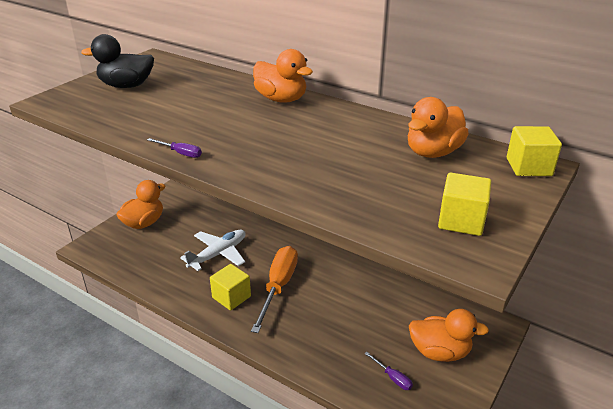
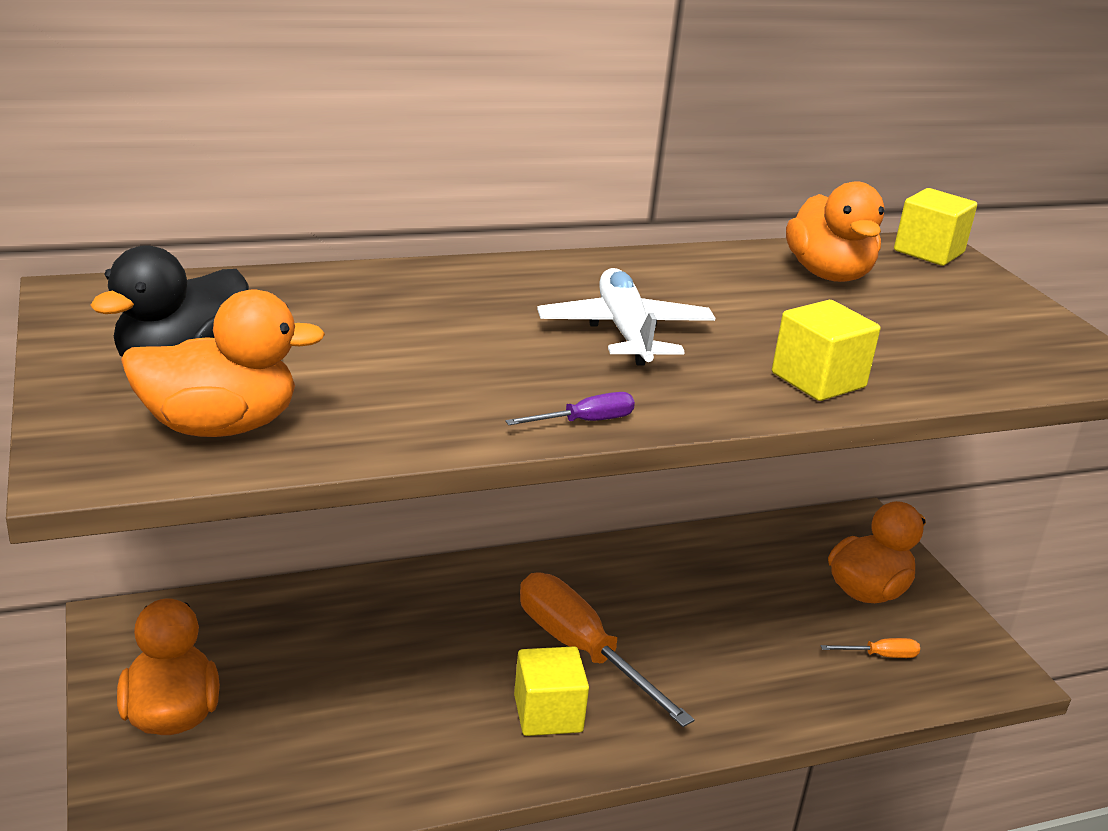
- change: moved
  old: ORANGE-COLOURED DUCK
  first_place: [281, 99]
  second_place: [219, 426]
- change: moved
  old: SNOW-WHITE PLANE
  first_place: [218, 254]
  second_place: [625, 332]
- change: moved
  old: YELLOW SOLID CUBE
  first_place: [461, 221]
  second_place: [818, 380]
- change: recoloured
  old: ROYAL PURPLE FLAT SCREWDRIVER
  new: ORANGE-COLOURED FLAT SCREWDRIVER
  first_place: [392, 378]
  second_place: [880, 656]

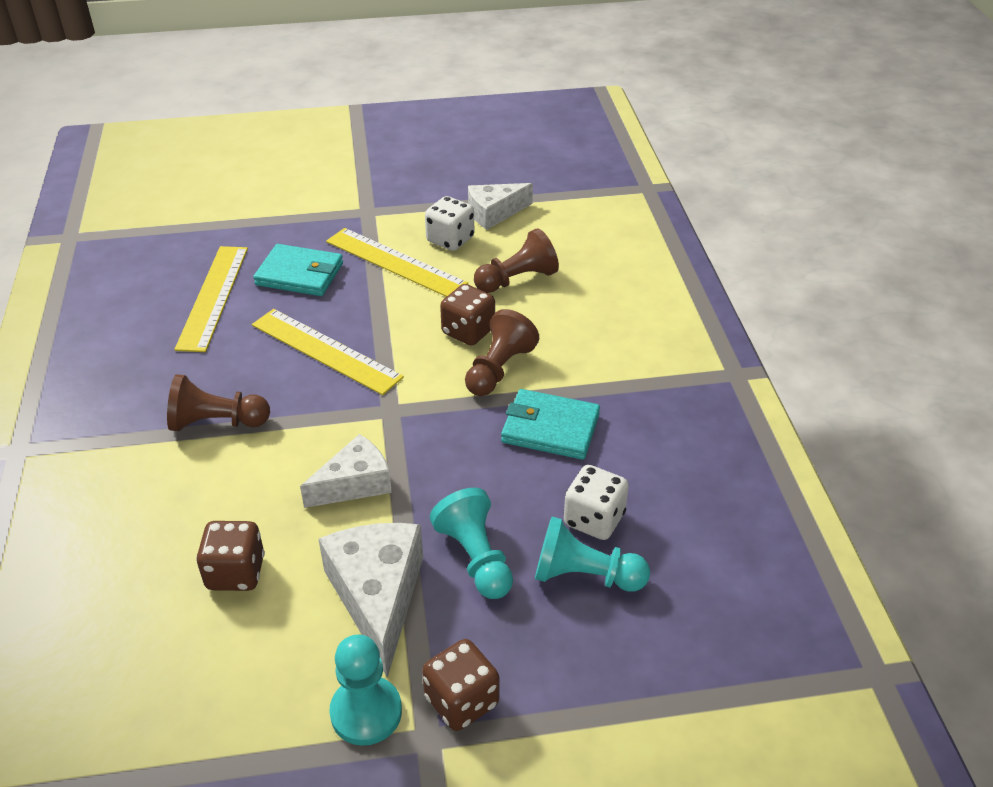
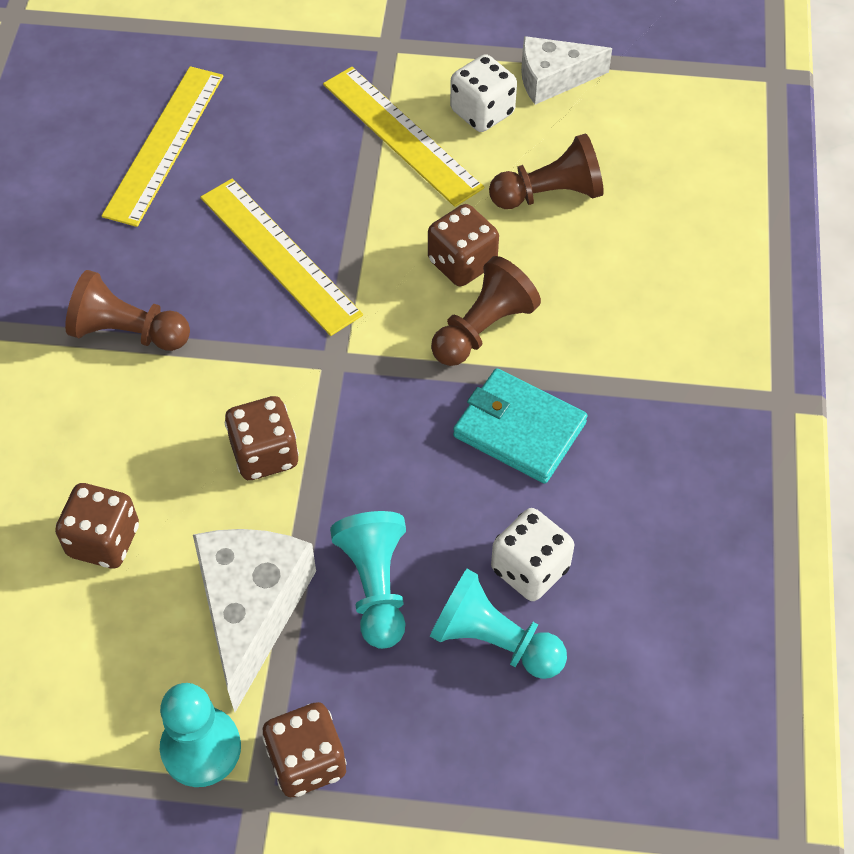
- change: replaced
  old: SNOW-WHITE PIECE OF CHEESE
  new: RUSSET DIE
  first_place: [354, 484]
  second_place: [264, 454]
- change: removed
  old: TEAL WALLET
  first_place: [299, 274]

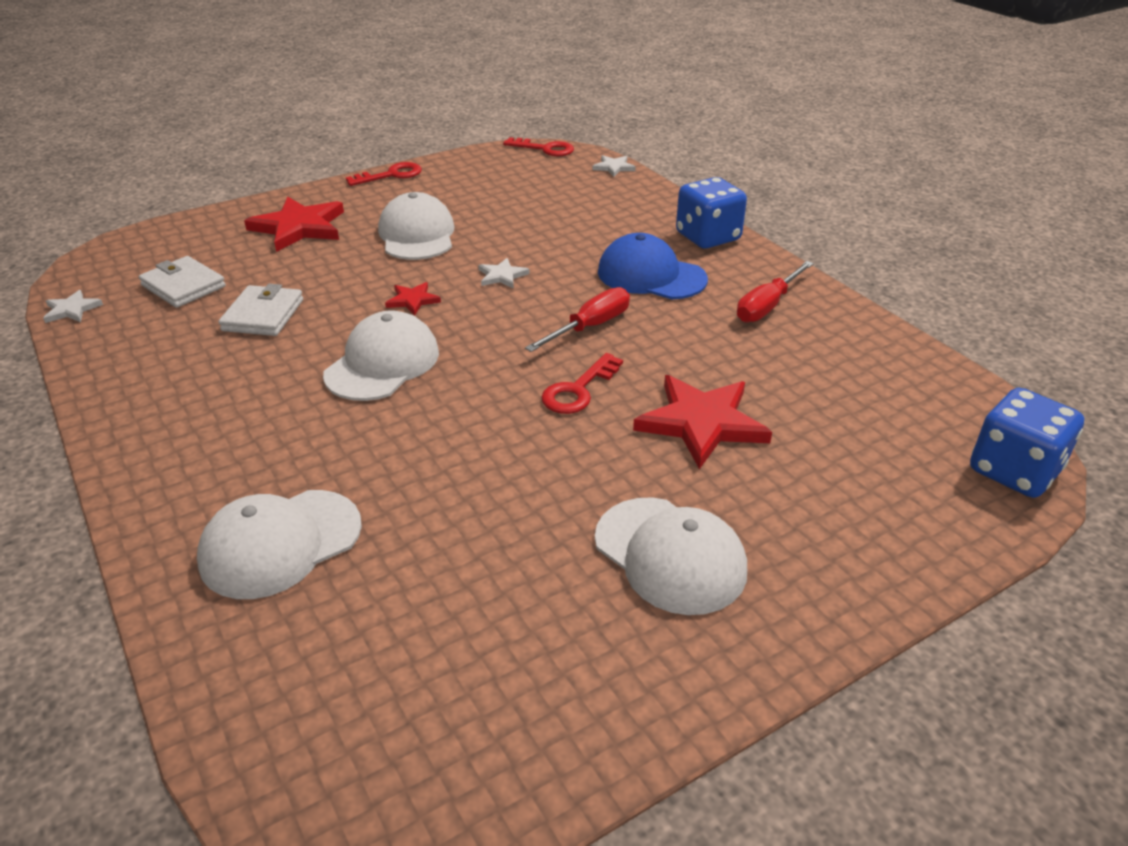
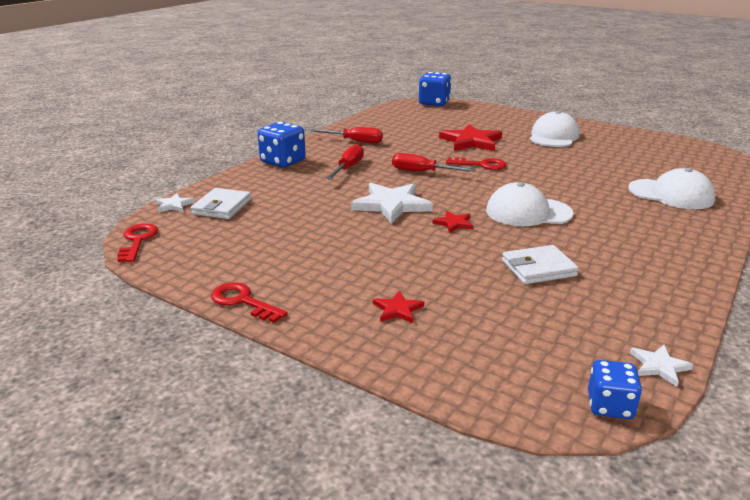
- change: moved
  old: SNOW-WHITE WALLET
  first_place: [183, 286]
  second_place: [222, 207]
- change: replaced
  old: BLUE CAP
  new: CRIMSON FLAT SCREWDRIVER
  first_place: [651, 276]
  second_place: [348, 168]
- change: resized
  old: SNOW-WHITE STAR SHAPE
  first_place: [502, 276]
  second_place: [391, 205]
  factor: 2.05
- change: resized
  old: CRIMSON STAR SHAPE
  first_place: [299, 227]
  second_place: [398, 309]
  factor: 0.49
- change: added
  new: BLUE DIE
  second_place: [610, 406]
- change: removed
  old: SNOW-WHITE CAP
  first_place: [417, 235]

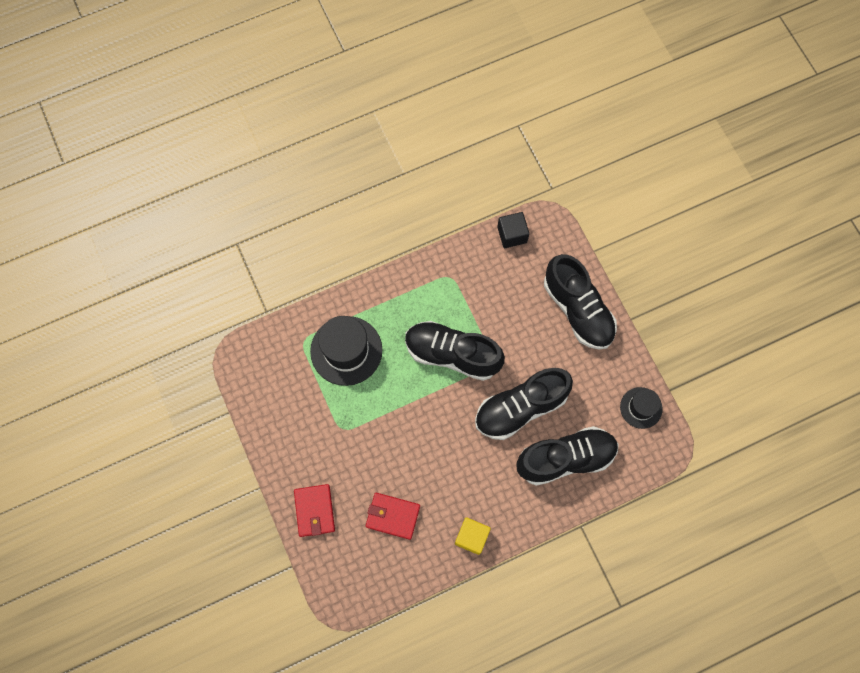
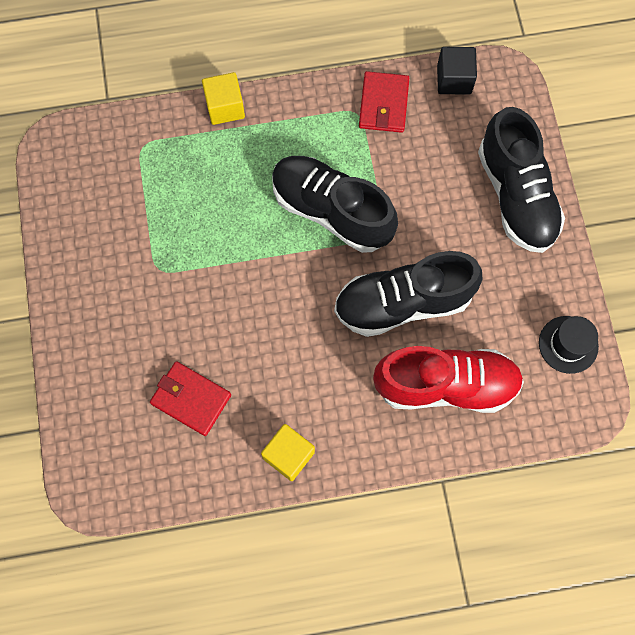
- change: added
  new: YELLOW SOLID CUBE
  second_place: [225, 107]
- change: moved
  old: CRIMSON WALLET
  first_place: [314, 510]
  second_place: [383, 104]
- change: recoloured
  old: EBONY SHOE
  new: CRIMSON SHOE
  first_place: [565, 458]
  second_place: [445, 385]
- change: removed
  old: EBONY TOP HAT
  first_place: [346, 350]

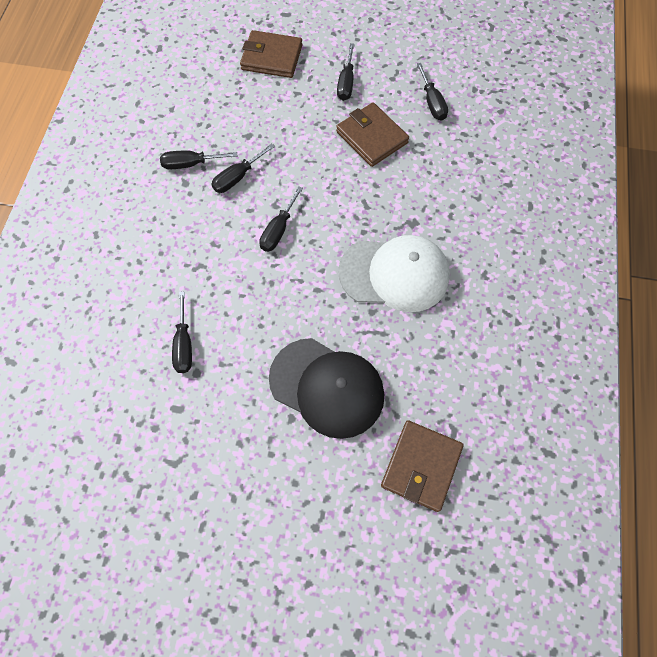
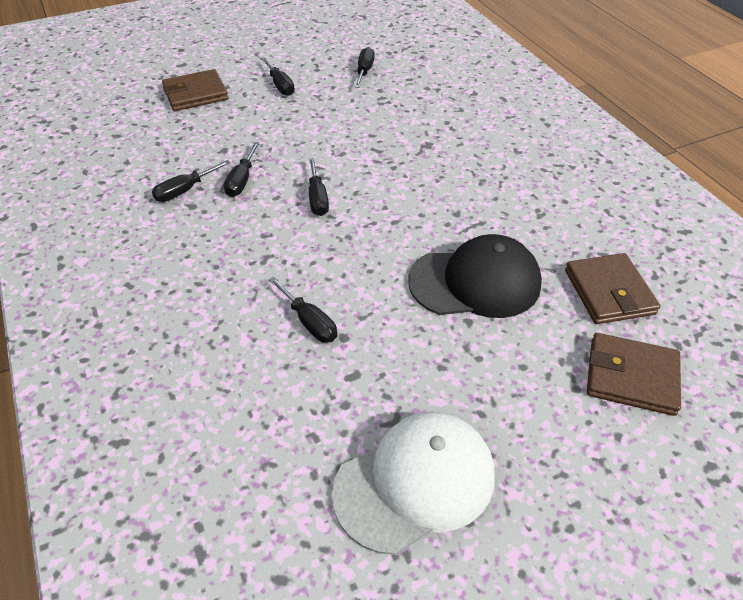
- change: moved
  old: SNOW-WHITE CAP
  first_place: [394, 274]
  second_place: [415, 482]
- change: turned
  old: EBONY FLAT SCREWDRIVER
  first_place: [432, 103]
  second_place: [364, 71]
  degrees: -120
- change: moved
  old: RUSSET WALLET
  first_place: [372, 137]
  second_place: [631, 377]

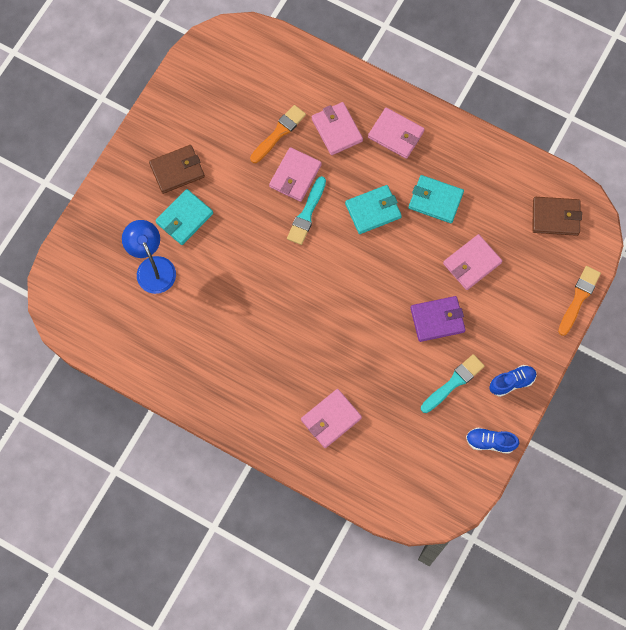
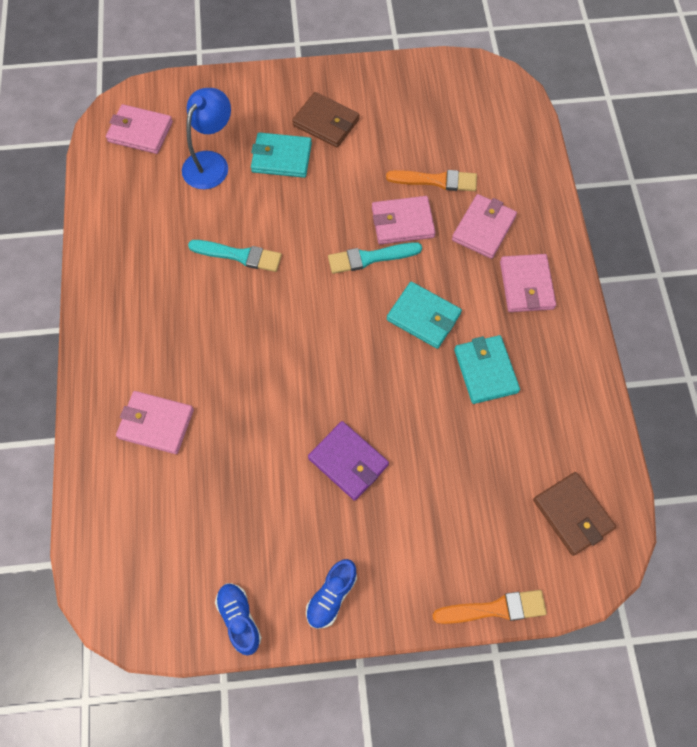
- change: moved
  old: ROSY WALLET
  first_place: [472, 263]
  second_place: [140, 132]
- change: moved
  old: TEAL BRUSH
  first_place: [454, 382]
  second_place: [239, 255]
- change: turned
  old: BLUE SHOE
  first_place: [512, 382]
  second_place: [331, 596]
  degrees: 90

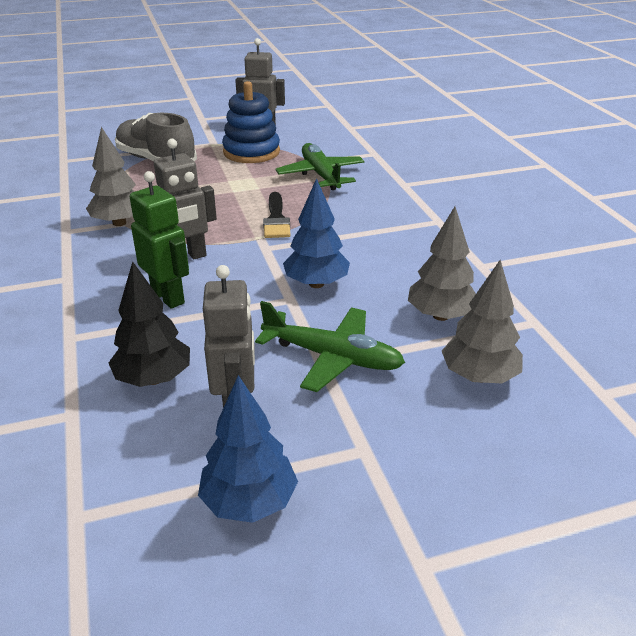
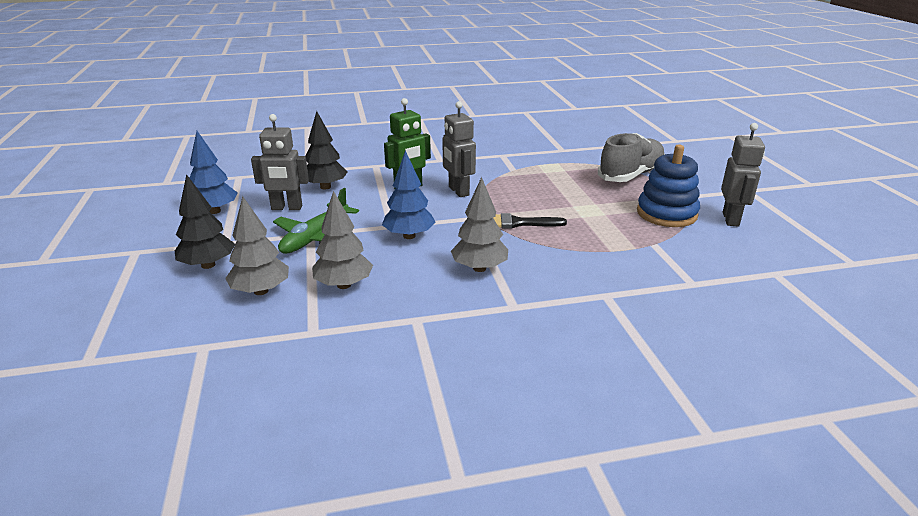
- change: added
  new: EBONY TOY TREE
  second_place: [208, 265]
- change: moved
  old: GREY TOY TREE
  first_place: [119, 223]
  second_place: [479, 268]
- change: removed
  old: GREEN PLANE
  first_place: [321, 175]

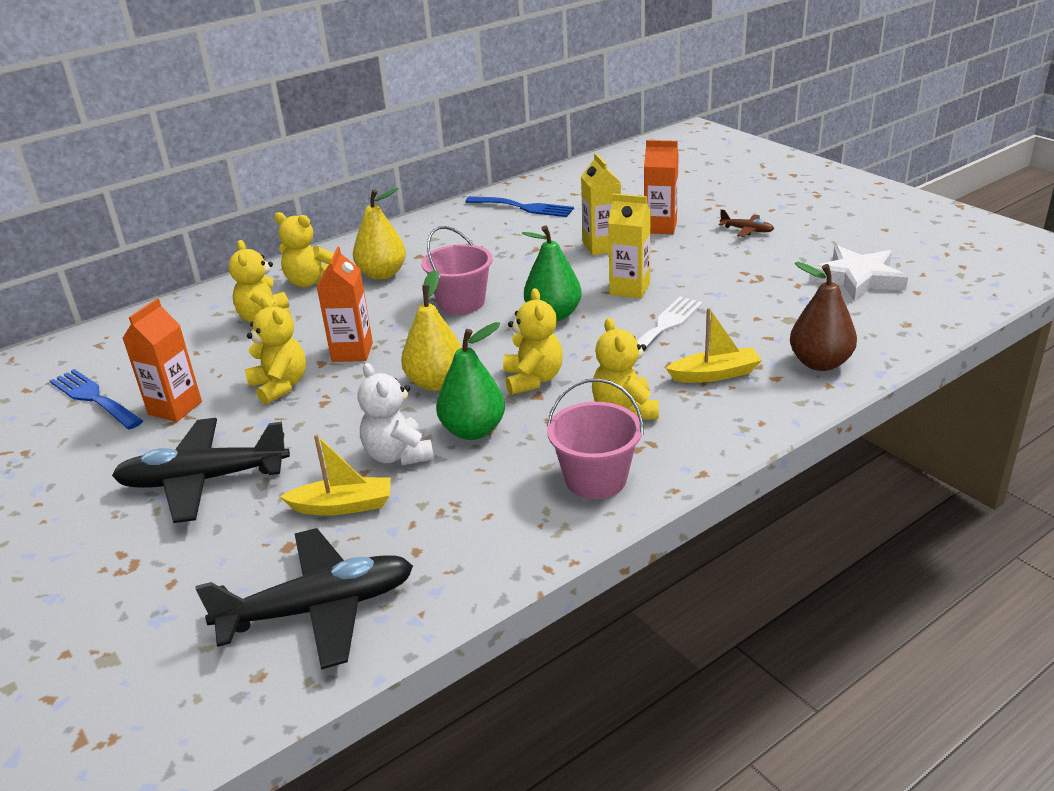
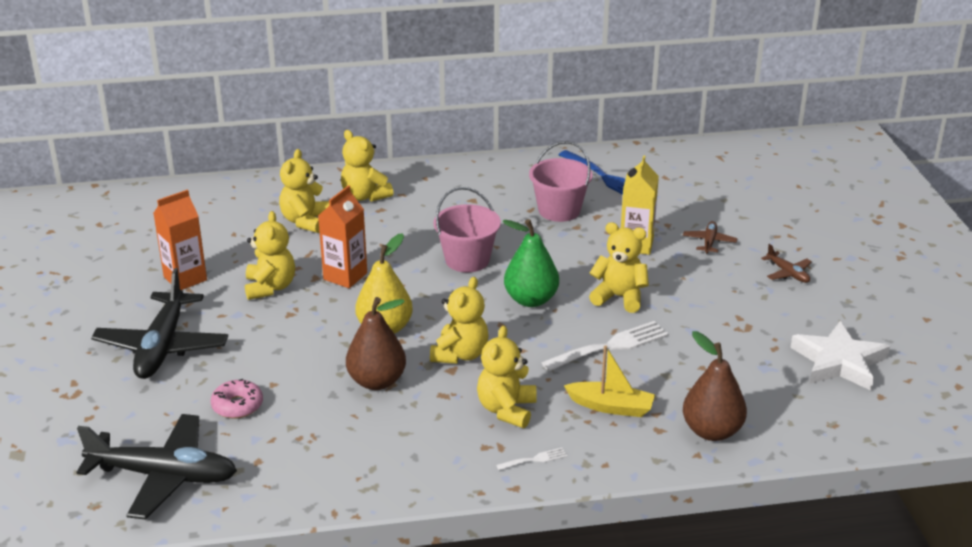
- change: turned
  old: EBONY PLANE
  first_place: [203, 480]
  second_place: [162, 347]
  degrees: -105
- change: replaced
  old: YELLOW BOAT
  new: ROSY DONUT
  first_place: [343, 506]
  second_place: [237, 405]
- change: recoloured
  old: GREEN PEAR
  new: RUSSET PEAR
  first_place: [473, 430]
  second_place: [377, 381]
- change: added
  new: SNOW-WHITE DINNER FORK
  second_place: [535, 459]
- change: moved
  old: ROSY BUCKET
  first_place: [595, 479]
  second_place: [559, 210]
- change: replaced
  old: YELLOW JUICE CARTON
  new: YELLOW TEDDY BEAR
  first_place: [629, 289]
  second_place: [619, 297]
- change: replaced
  old: ORANGE-COLOURED JUICE CARTON
  new: RUSSET PLANE
  first_place: [660, 227]
  second_place: [709, 242]
- change: removed
  old: BLUE DINNER FORK
  first_place: [93, 398]
- change: removed
  old: YELLOW PEAR
  first_place: [382, 274]
- change: removed
  old: SNOW-WHITE TEDDY BEAR
  first_place: [398, 455]

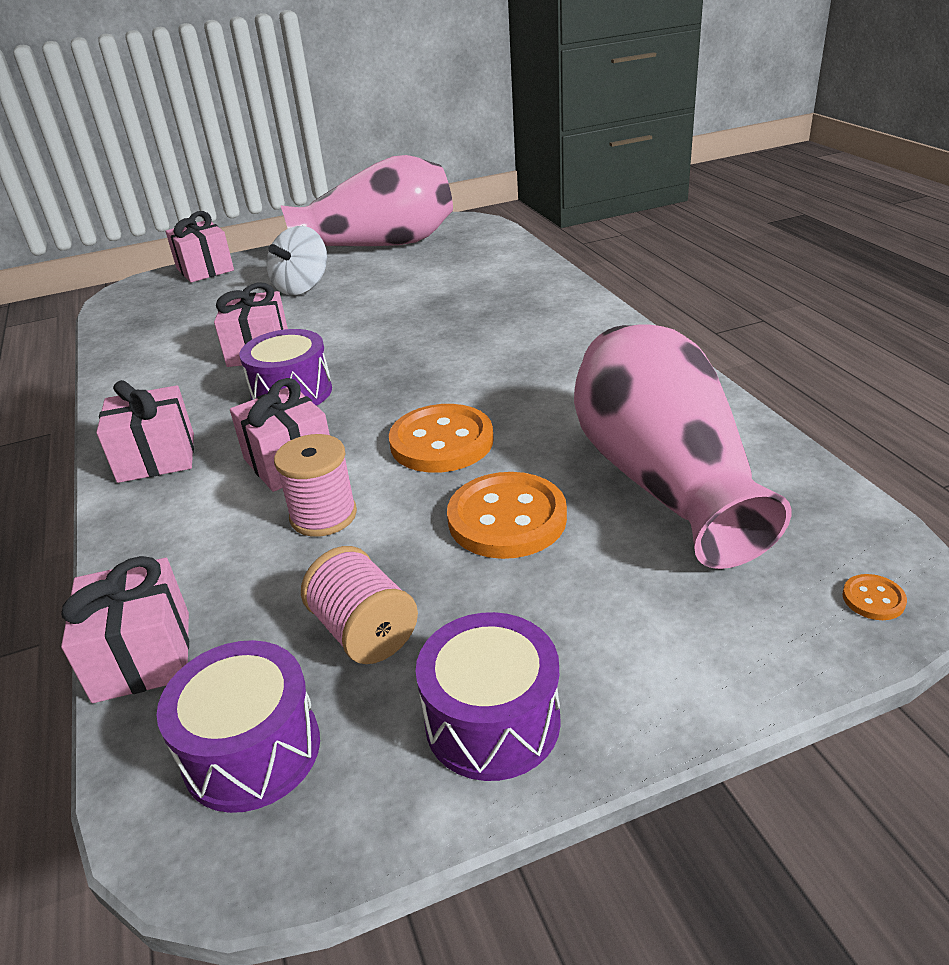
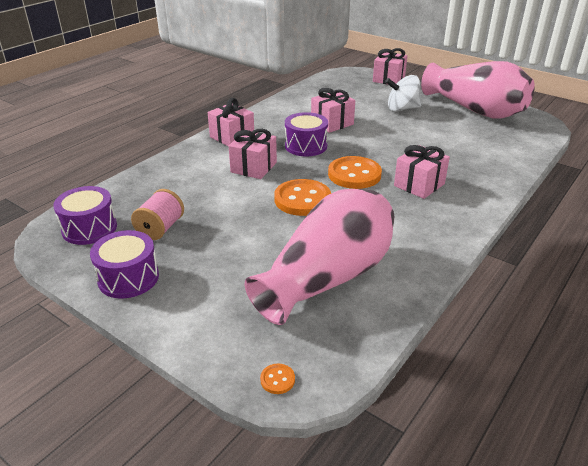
- change: moved
  old: ORANGE-COLOURED BUTTON
  first_place: [507, 519]
  second_place: [354, 174]
- change: moved
  old: ROSY PRESENT
  first_place: [142, 656]
  second_place: [419, 185]
- change: removed
  old: ROSY SPOOL
  first_place: [323, 515]

